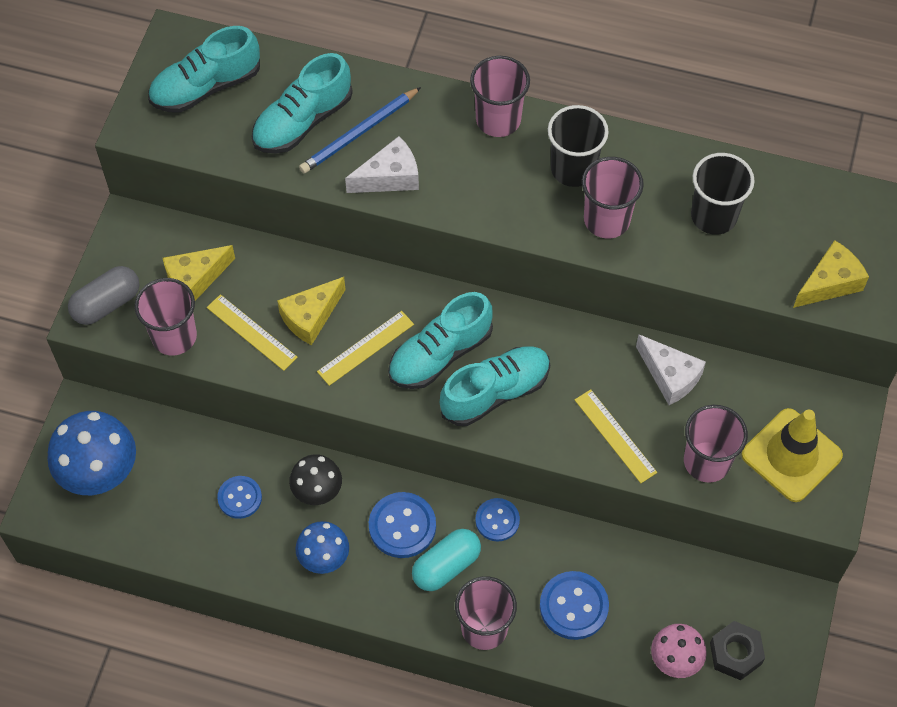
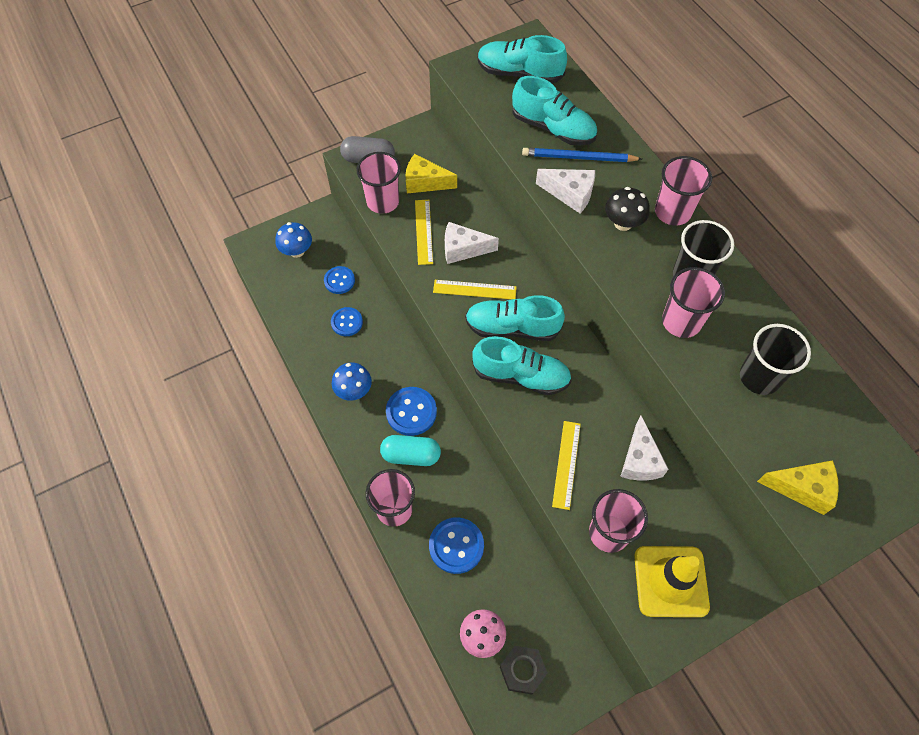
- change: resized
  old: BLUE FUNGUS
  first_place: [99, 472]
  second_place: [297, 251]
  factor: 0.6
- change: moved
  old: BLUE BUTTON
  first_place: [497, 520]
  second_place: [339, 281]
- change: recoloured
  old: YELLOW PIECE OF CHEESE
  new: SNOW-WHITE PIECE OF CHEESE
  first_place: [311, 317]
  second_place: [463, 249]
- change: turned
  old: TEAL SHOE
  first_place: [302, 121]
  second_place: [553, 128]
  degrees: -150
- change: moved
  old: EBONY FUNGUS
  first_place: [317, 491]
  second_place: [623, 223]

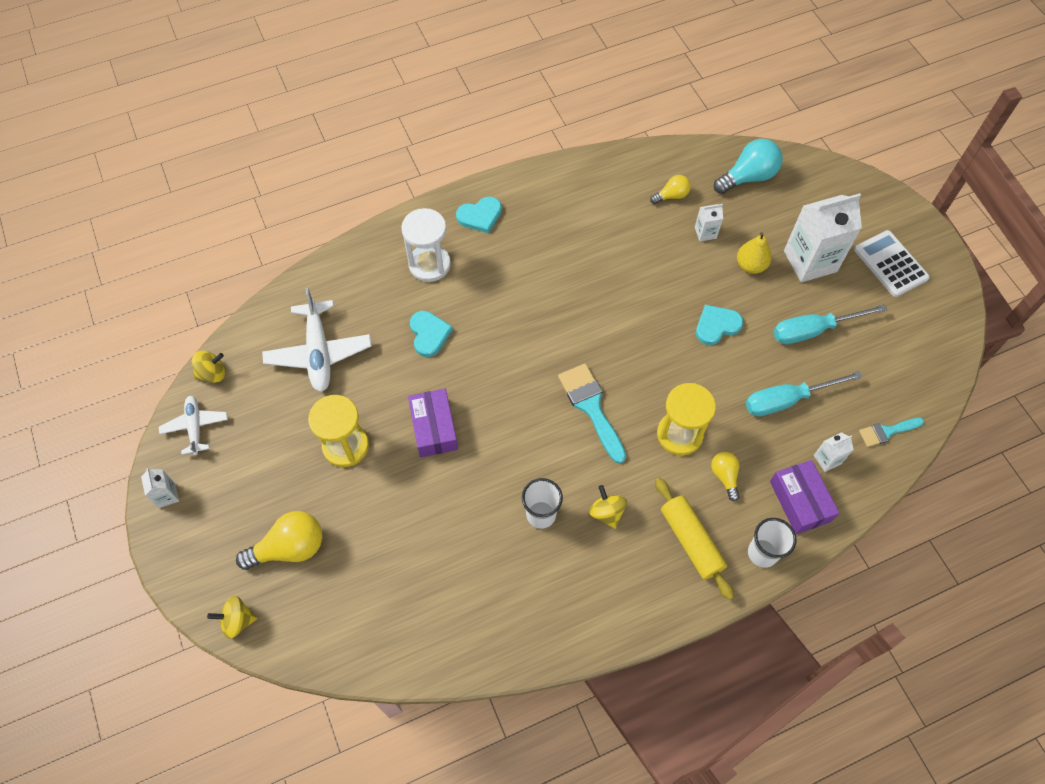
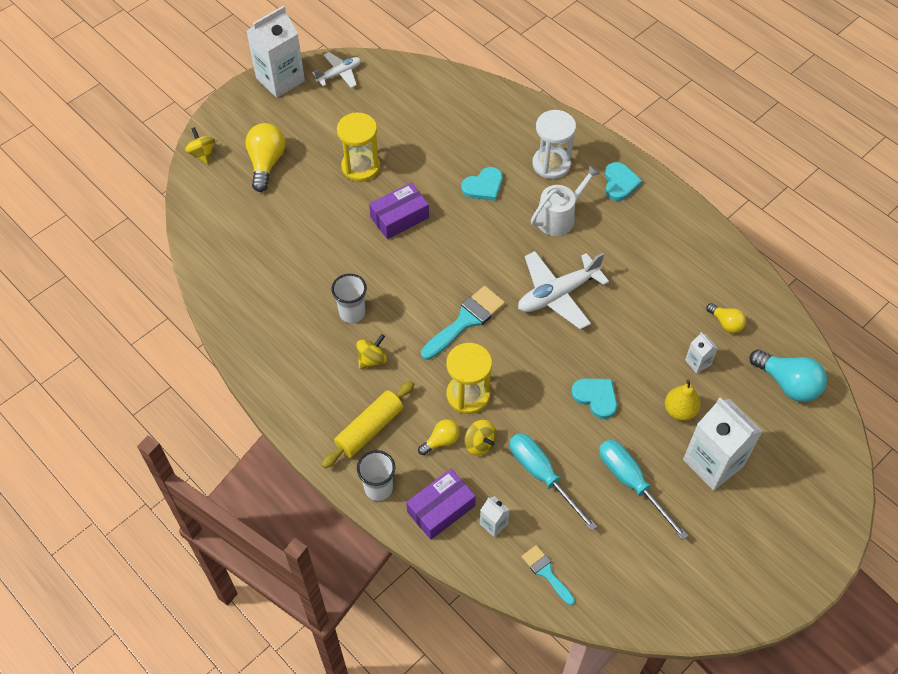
- change: turned
  old: YELLOW LIGHTBULB
  first_place: [290, 548]
  second_place: [266, 163]
  degrees: -135
- change: resized
  old: SNOW-WHITE JUICE CARTON
  first_place: [167, 495]
  second_place: [280, 79]
  factor: 2.2
- change: moved
  old: YELLOW WHIRLIGIG
  first_place: [212, 373]
  second_place: [479, 444]
- change: moved
  old: SNOW-WHITE PLANE
  first_place: [319, 352]
  second_place: [557, 294]
- change: added
  new: SNOW-WHITE SPRINKLING CAN
  second_place: [559, 217]
- change: turned
  old: TEAL HEART SHAPE
  first_place: [480, 216]
  second_place: [620, 183]
  degrees: -135
- change: removed
  old: SNOW-WHITE POCKET CALCULATOR
  first_place: [890, 264]

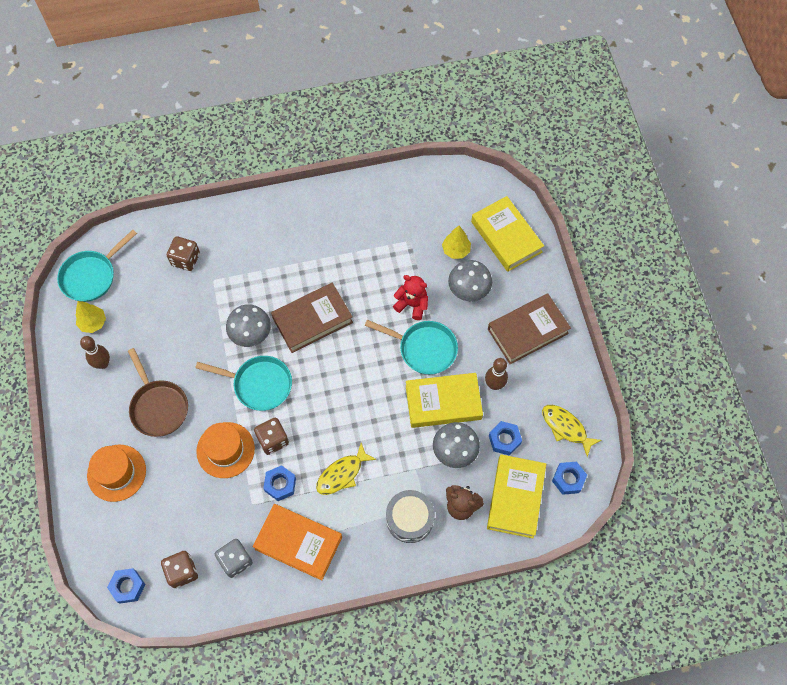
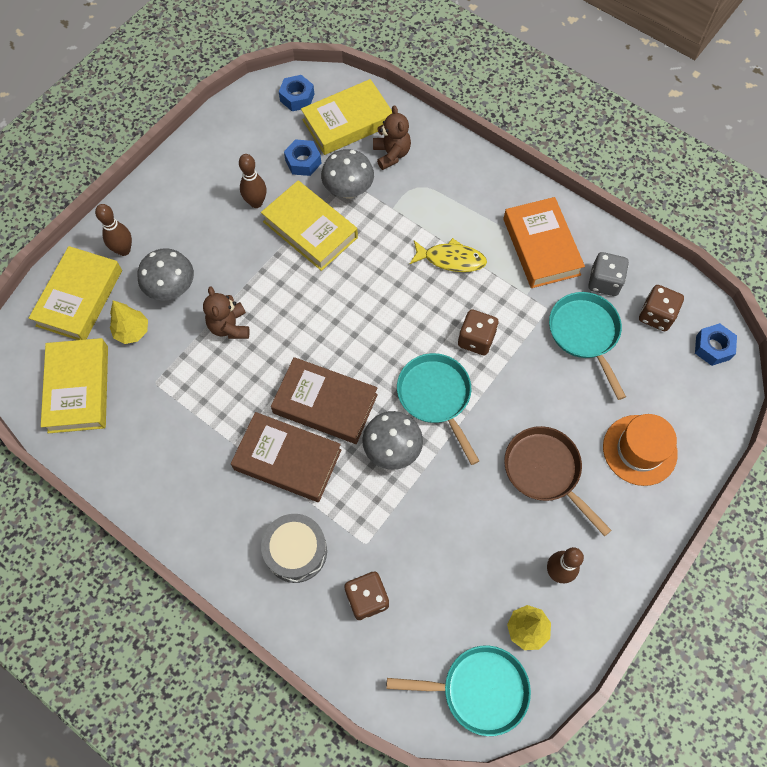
- change: added
  new: YELLOW BOOK
  second_place: [79, 389]
- change: added
  new: RUSSET TENPIN
  second_place: [124, 250]
- change: recoloured
  old: CRIMSON TEDDY BEAR
  new: RUSSET TEDDY BEAR
  first_place: [412, 304]
  second_place: [229, 326]
- change: moved
  old: RUSSET BOOK
  first_place: [527, 331]
  second_place: [287, 460]
- change: moved
  old: GREY DRUM
  first_place: [409, 519]
  second_place: [296, 551]
- change: turned
  old: RUSSET FRYING PAN
  first_place: [158, 407]
  second_place: [545, 471]
  degrees: -60
- change: moved
  old: TEAL FRYING PAN
  first_place: [424, 349]
  second_place: [585, 334]
- change: removed
  old: ORANGE-COLOURED TOP HAT
  first_place: [225, 450]
- change: removed
  old: BLUE HEX NUT
  first_place: [280, 484]
- change: removed
  old: YELLOW FISH FIGURE
  first_place: [566, 428]

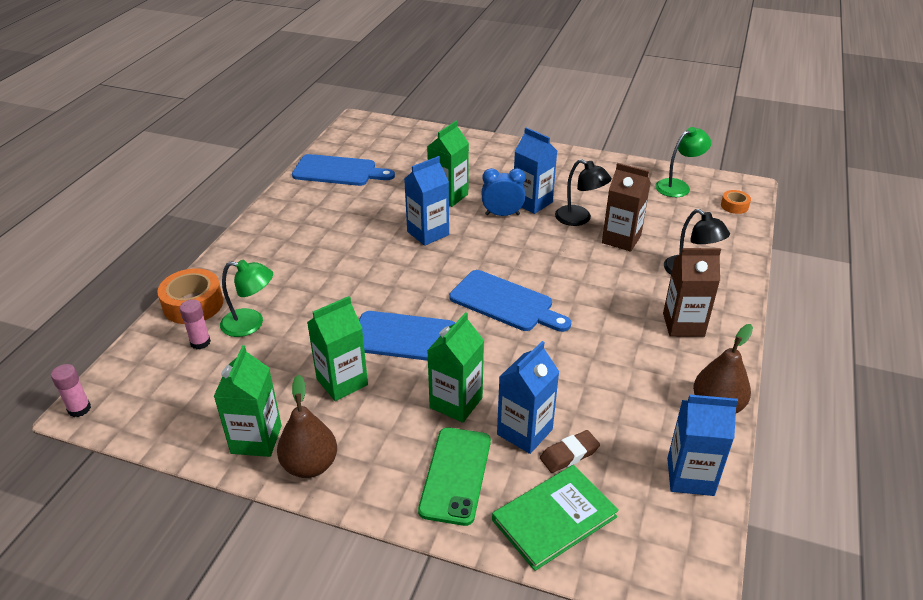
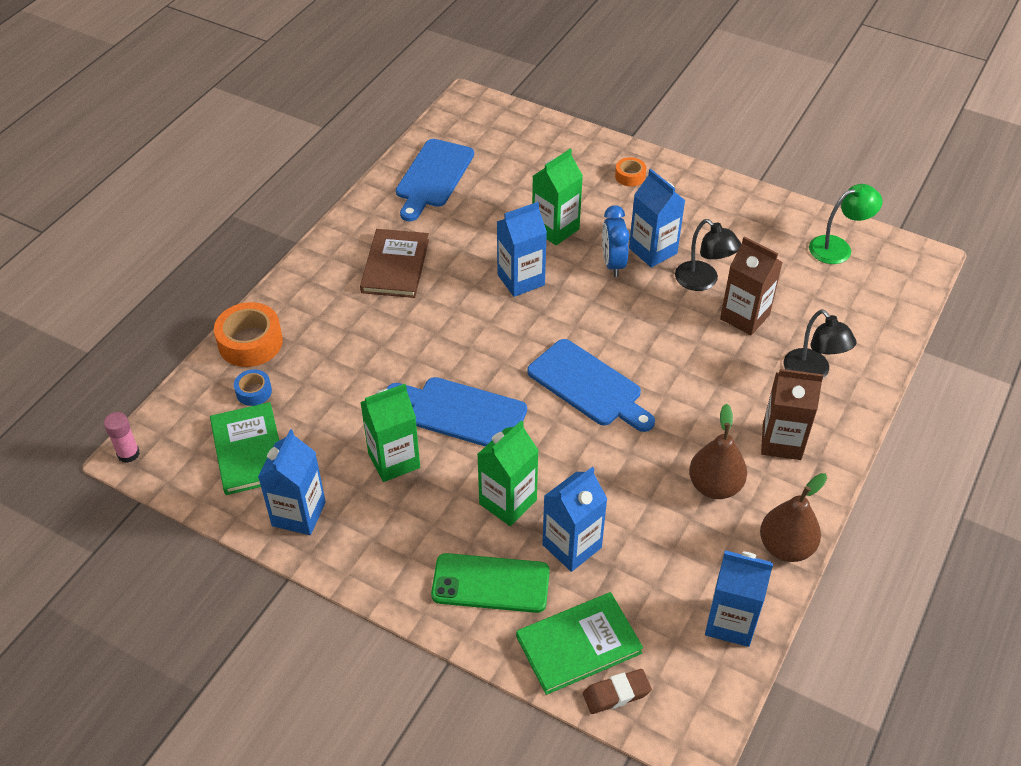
- change: added
  new: GREEN BOOK
  second_place: [249, 451]
- change: replaced
  old: ROSY STICK OF GLUE
  new: BLUE TAPE
  first_place: [200, 342]
  second_place: [254, 392]
- change: recoloured
  old: GREEN JUICE CARTON
  new: BLUE JUICE CARTON
  first_place: [256, 439]
  second_place: [298, 514]
- change: added
  new: RUSSET BOOK
  second_place: [395, 266]
- change: turned
  old: BLUE CHOPPING BOARD
  first_place: [338, 171]
  second_place: [433, 177]
  degrees: 90
- change: turned
  old: GREEN MOBILE PHONE
  first_place: [456, 475]
  second_place: [490, 583]
  degrees: 75
- change: moved
  old: RUSSET GUM ERASER
  first_place: [569, 454]
  second_place: [616, 694]
- change: turned
  old: BLUE ALARM CLOCK
  first_place: [502, 214]
  second_place: [613, 264]
  degrees: -105
- change: moved
  old: ORANGE-COLOURED TAPE
  first_place: [734, 206]
  second_place: [630, 176]
- change: moved
  old: RUSSET PEAR
  first_place: [310, 465]
  second_place: [714, 486]
- change: removed
  old: GREEN READING LAMP
  first_place: [251, 324]

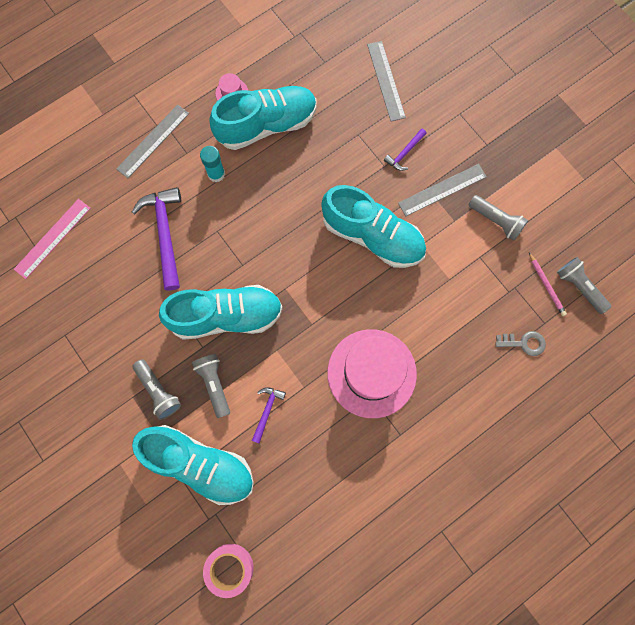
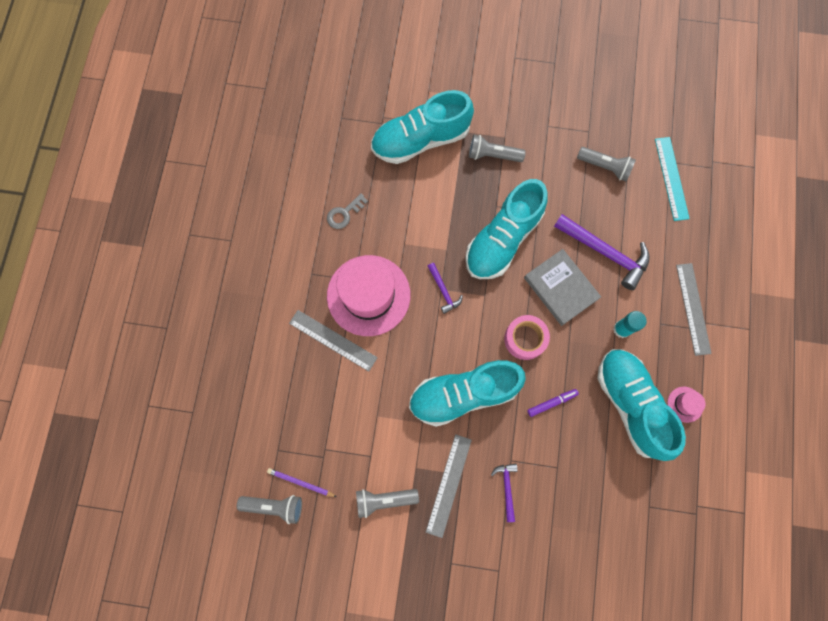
- change: recoloured
  old: ROSY LEAD PENCIL
  new: ROYAL PURPLE LEAD PENCIL
  first_place: [546, 285]
  second_place: [301, 482]
- change: moved
  old: GREY RULER
  first_place: [386, 80]
  second_place: [333, 340]
- change: moved
  old: GREY KEY
  first_place: [524, 343]
  second_place: [344, 213]
- change: moved
  old: ROYAL PURPLE CLAW HAMMER
  first_place: [267, 411]
  second_place: [443, 291]
- change: moved
  old: ROSY TAPE
  first_place: [229, 568]
  second_place: [525, 339]
- change: added
  new: GREY BOOK
  second_place: [560, 288]
- change: added
  new: ROYAL PURPLE MARKER
  second_place: [552, 403]
- change: moved
  old: GREY TORCH
  first_place: [214, 384]
  second_place: [605, 167]
- change: turned
  old: TEAL SHOE
  first_place: [266, 125]
  second_place: [630, 404]
  degrees: 135
- change: recoloured
  old: ROSY RULER
  new: TEAL RULER
  first_place: [52, 238]
  second_place: [671, 178]

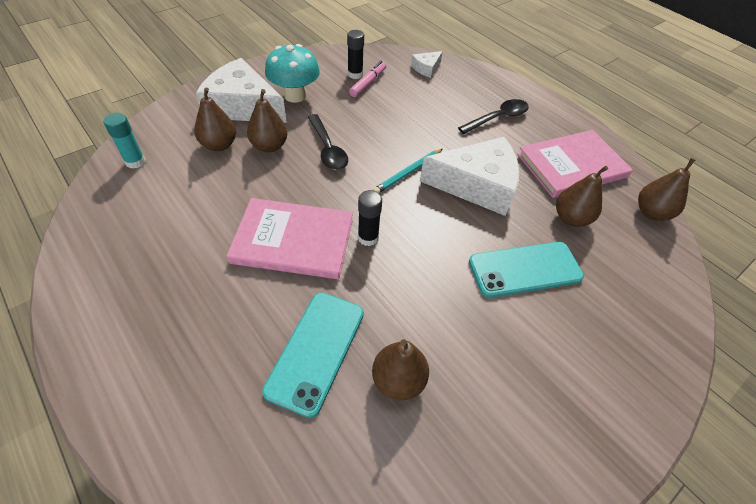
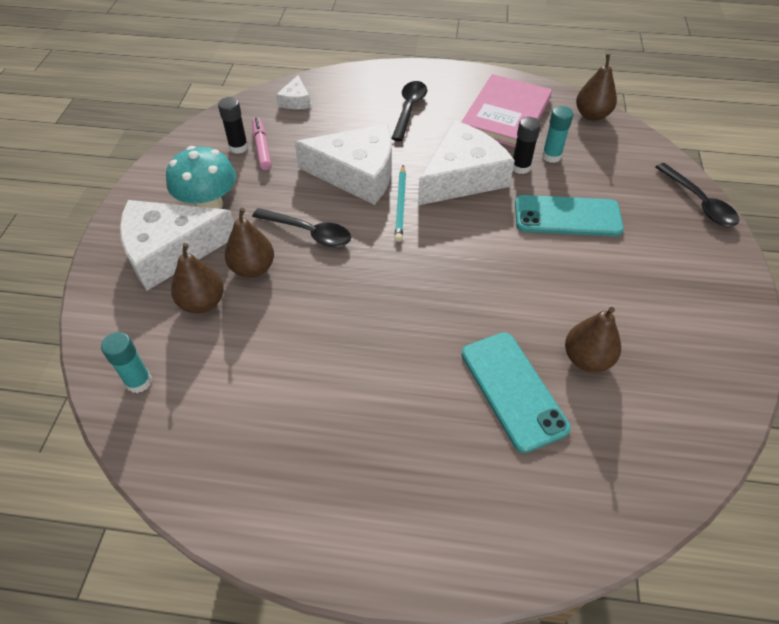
- change: added
  new: SNOW-WHITE PIECE OF CHEESE
  second_place: [357, 174]
- change: moved
  old: EBONY STICK OF GLUE
  first_place: [368, 237]
  second_place: [520, 167]
- change: turned
  old: TEAL MOBILE PHONE
  first_place: [525, 269]
  second_place: [567, 216]
  degrees: 60
- change: replaced
  old: RUSSET PEAR
  new: TEAL STICK OF GLUE
  first_place: [571, 218]
  second_place: [551, 156]
- change: added
  new: EBONY TEASPOON
  second_place: [699, 202]
- change: removed
  old: ROSY BOOK
  first_place: [293, 241]

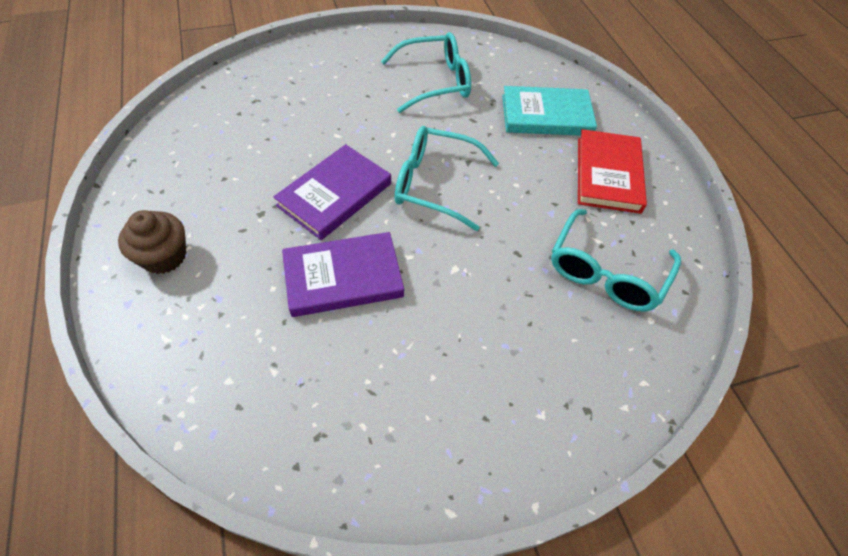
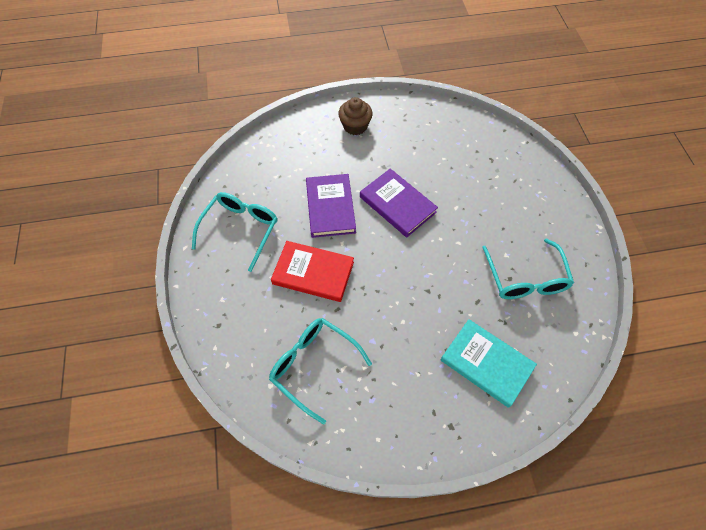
- change: moved
  old: TEAL GLASSES
  first_place: [434, 184]
  second_place: [240, 229]
- change: moved
  old: CRIMSON BOOK
  first_place: [608, 174]
  second_place: [313, 273]
- change: turned
  old: TEAL BOOK
  first_place: [546, 115]
  second_place: [486, 364]
  degrees: -60

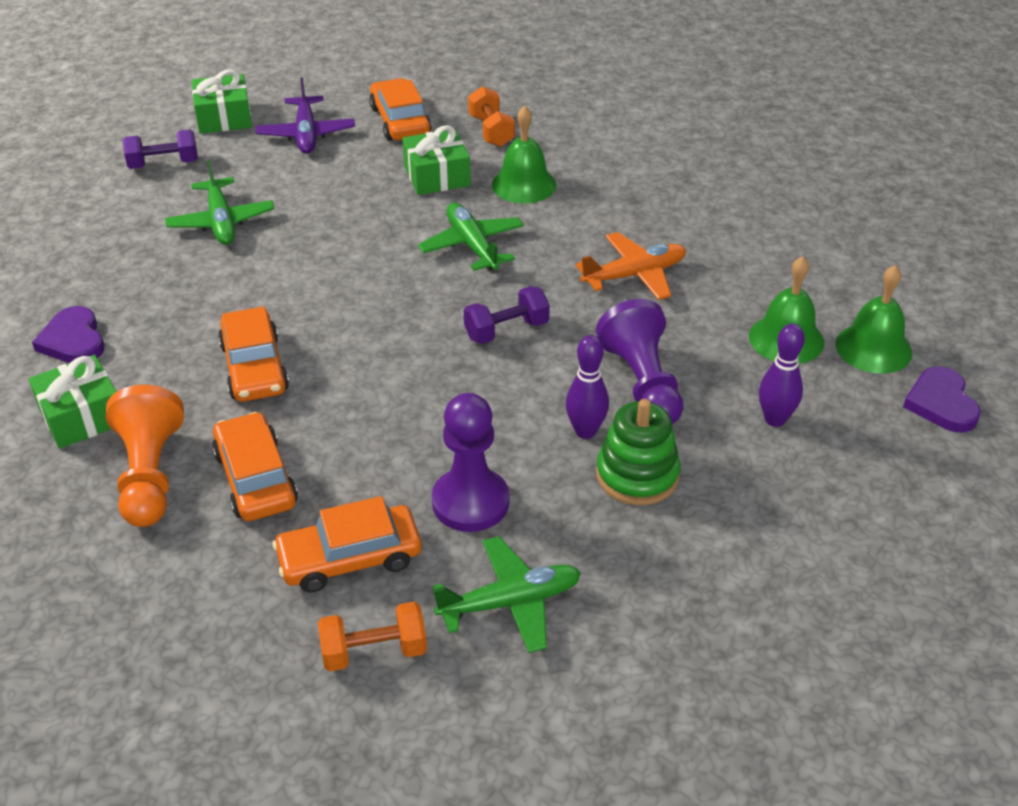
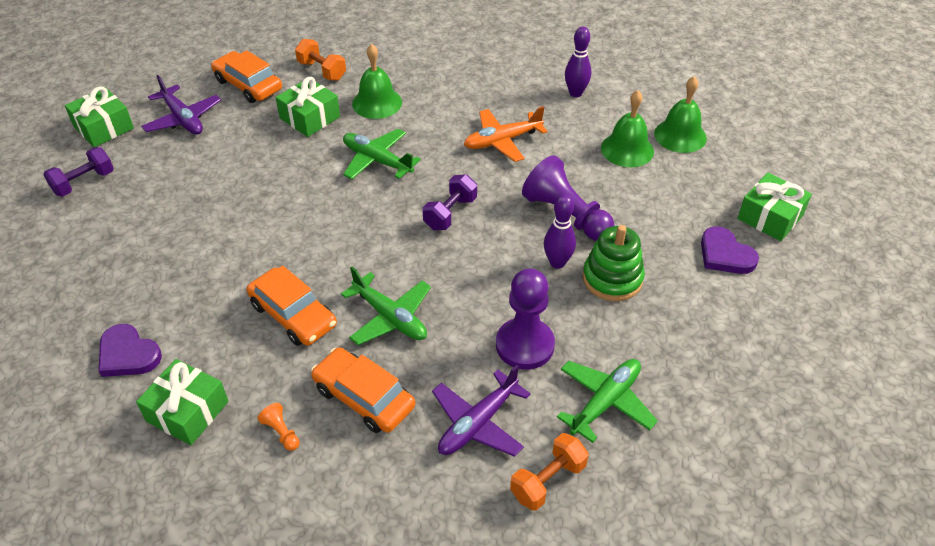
- change: resized
  old: ORANGE-COLOURED PAWN
  first_place: [149, 475]
  second_place: [281, 432]
  factor: 0.42
- change: moved
  old: GREEN PLANE
  first_place: [221, 222]
  second_place: [390, 317]
- change: replaced
  old: ORANGE-COLOURED TOY CAR
  new: ROYAL PURPLE PLANE
  first_place: [349, 558]
  second_place: [478, 423]
- change: turned
  old: ORANGE-COLOURED PLANE
  first_place: [635, 275]
  second_place: [502, 141]
  degrees: -150
- change: moved
  old: ROYAL PURPLE TENPIN
  first_place: [775, 419]
  second_place: [575, 93]
- change: moved
  old: ROYAL PURPLE HEART SHAPE
  first_place: [941, 403]
  second_place: [725, 254]
- change: added
  new: GREEN PRESENT
  second_place: [770, 217]

